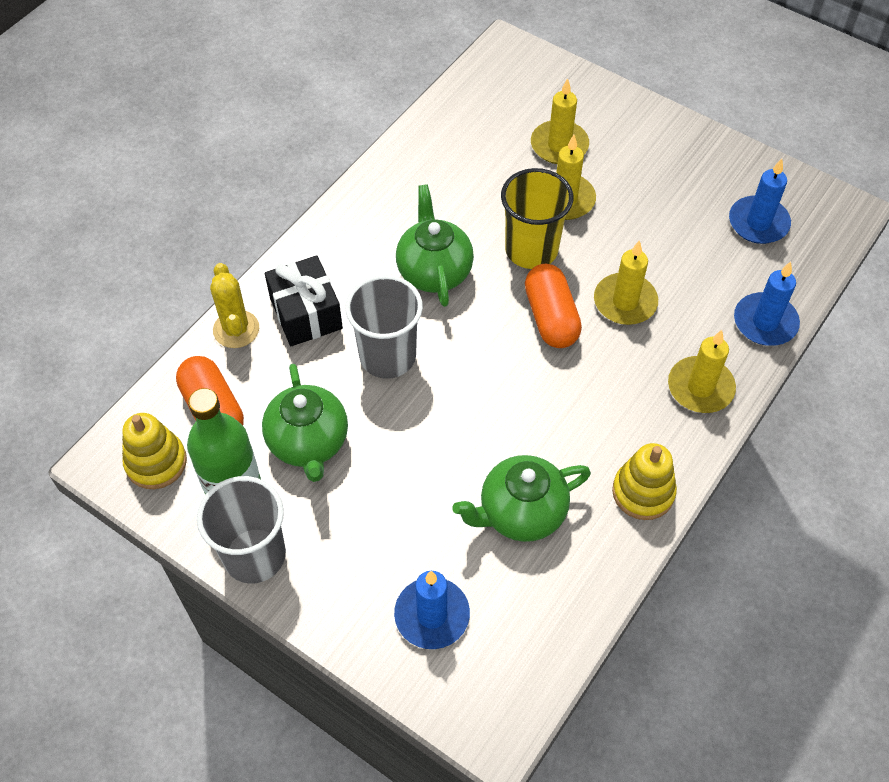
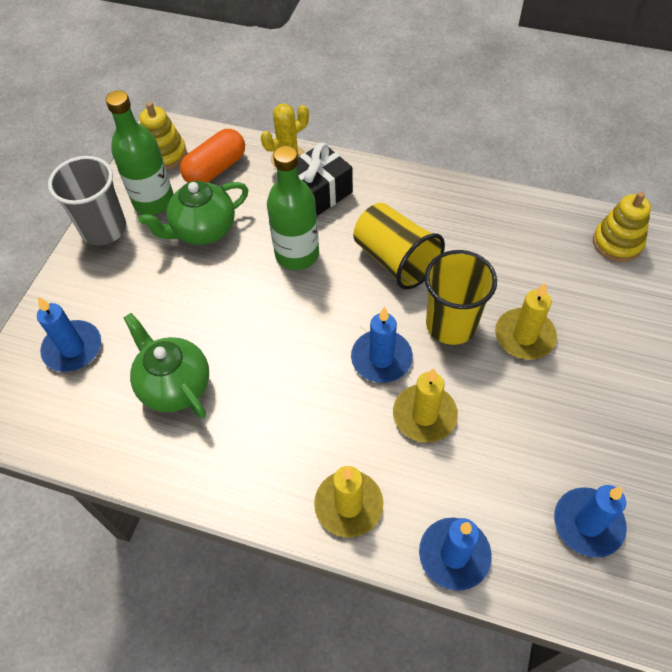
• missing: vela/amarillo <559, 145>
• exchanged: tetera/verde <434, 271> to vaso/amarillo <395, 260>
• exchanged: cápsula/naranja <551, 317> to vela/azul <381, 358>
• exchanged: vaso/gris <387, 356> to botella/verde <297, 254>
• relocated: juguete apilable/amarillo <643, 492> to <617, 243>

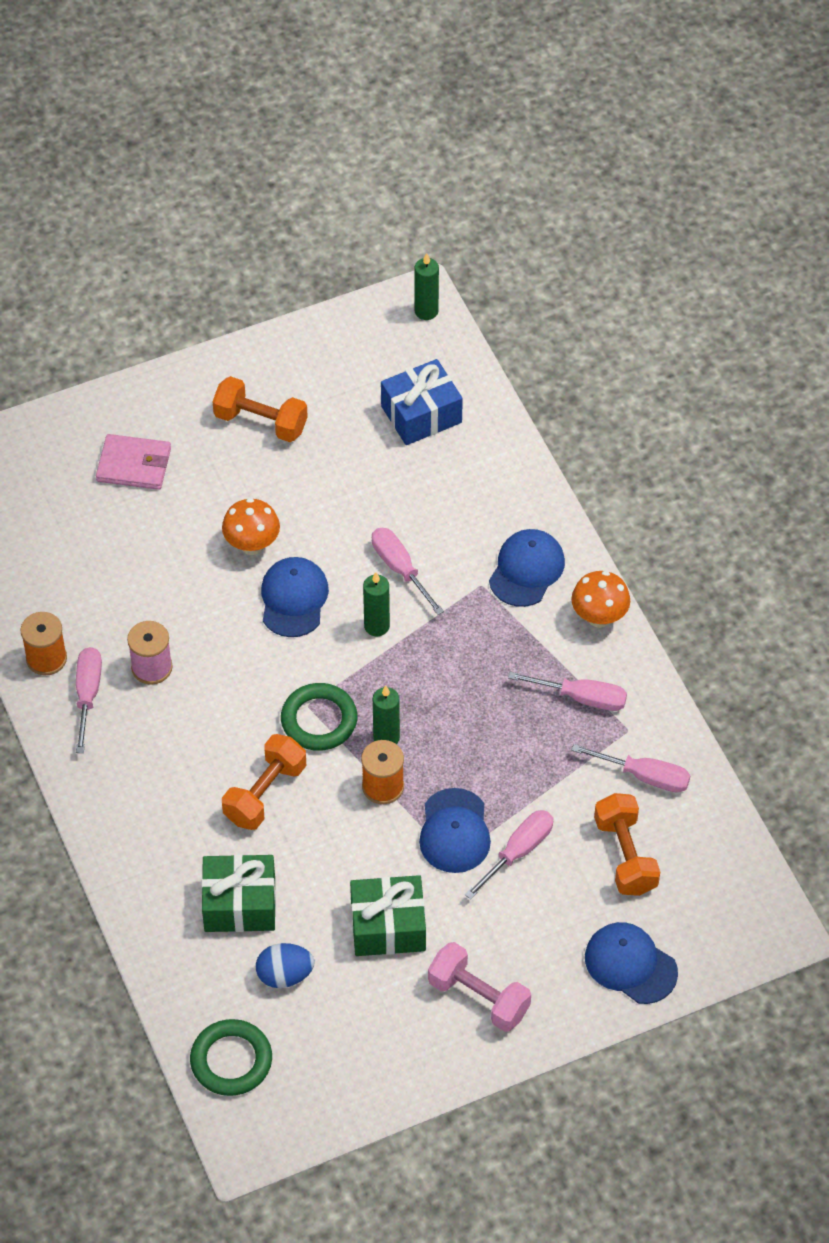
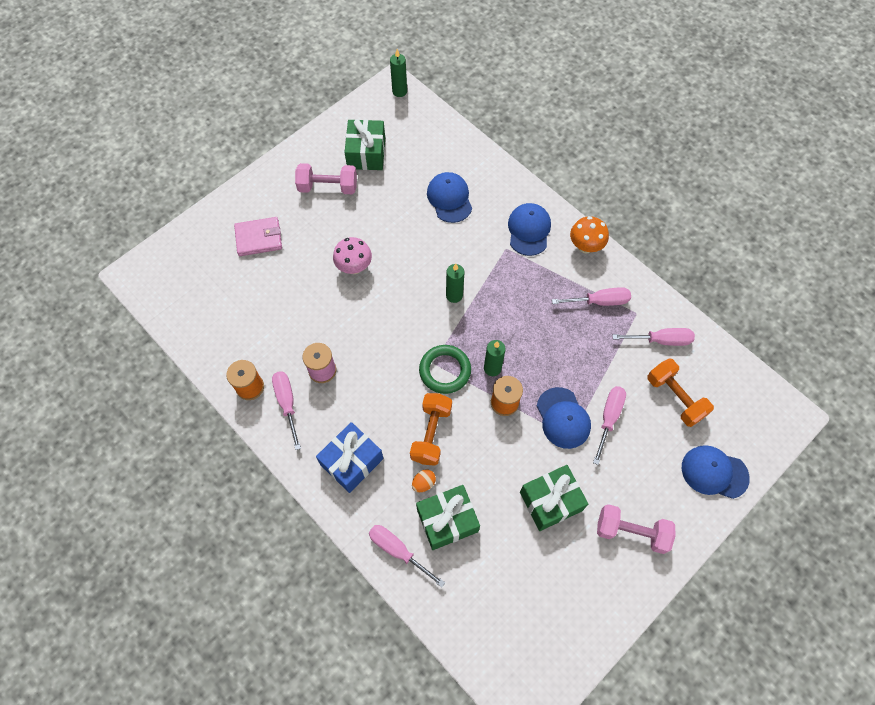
• relocated: regalo/azul <421, 414> to <352, 461>
• colour: mancuerna/naranja <260, 422> to mancuerna/rosa <328, 187>
• colour: seta/naranja <252, 545> to seta/rosa <354, 267>
• relocated: destornillador/rosa <400, 569> to <398, 551>
• relocated: gorra/azul <294, 599> to <449, 198>
• missing: huevo/azul <285, 975>
• missing: anillo/verde <231, 1060>
• appeared: regalo/verde <366, 153>
• appeared: huevo/naranja <423, 483>

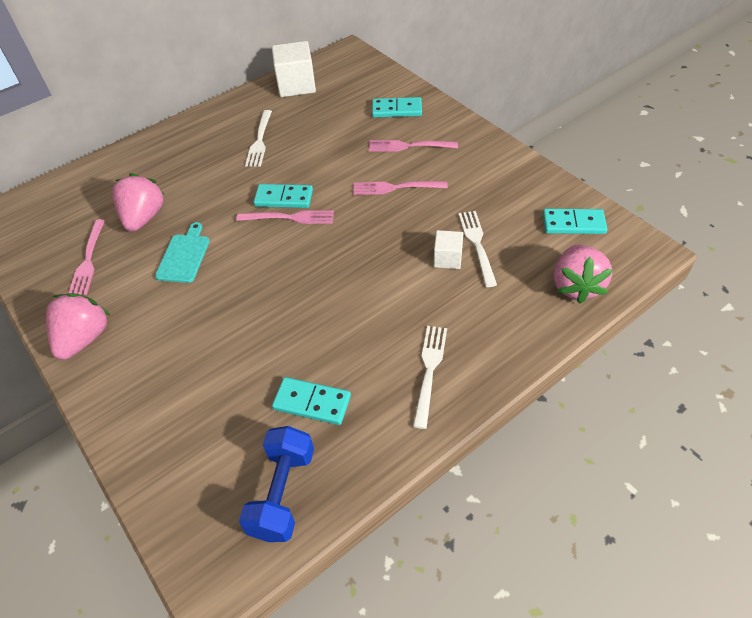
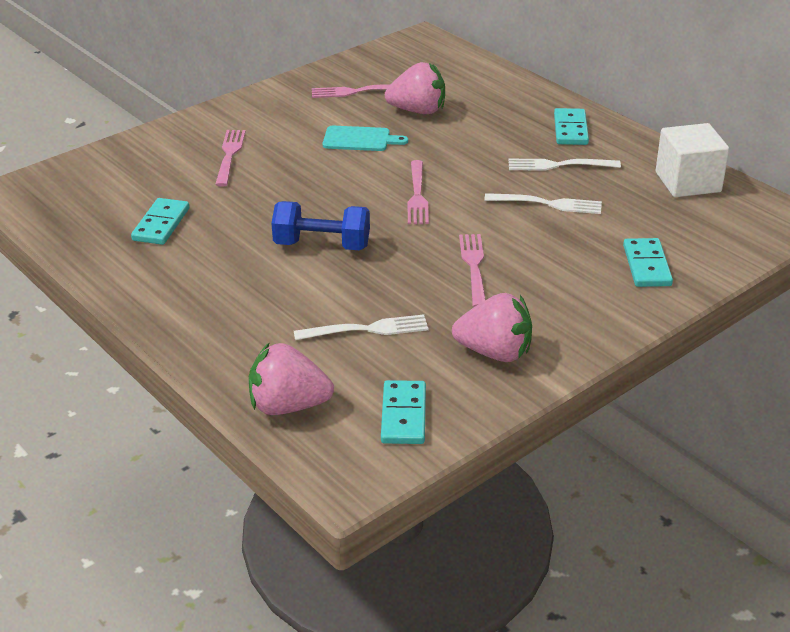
• relocated: tenedor/rosa <409, 146> to <229, 155>
• relocated: ficha de dominó/turquesa <284, 198> to <570, 129>
• missing: cubo/blanco <447, 258>
• relocated: fresa/rosa <84, 338> to <495, 352>
• relocated: tenedor/blanco <429, 371> to <548, 204>
• relocated: mancuerna/azul <283, 493> to <322, 245>

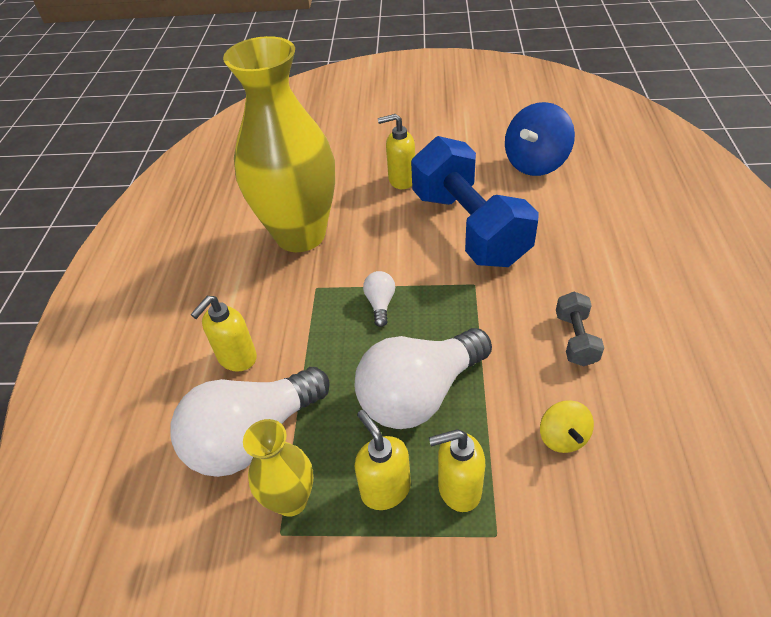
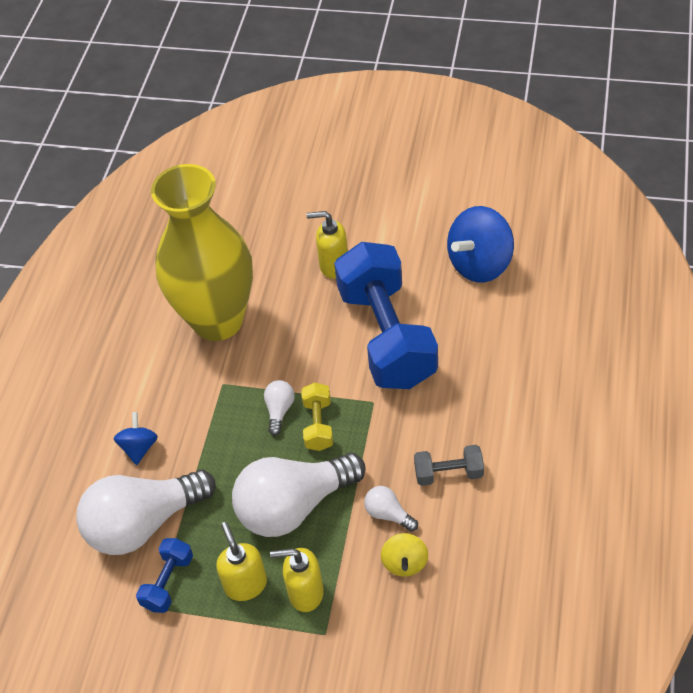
• spun: mancuerna/gris <575, 339> = <448, 473> 75 degrees clockwise
• exchanged: dispensador de jabón/amarillo <237, 358> to peonza/azul <139, 447>
• exchanged: florero/amarillo <291, 500> to mancuerna/azul <168, 582>
• appeared: mancuerna/amarillo <318, 425>
• appeared: bombilla/blanco <388, 514>

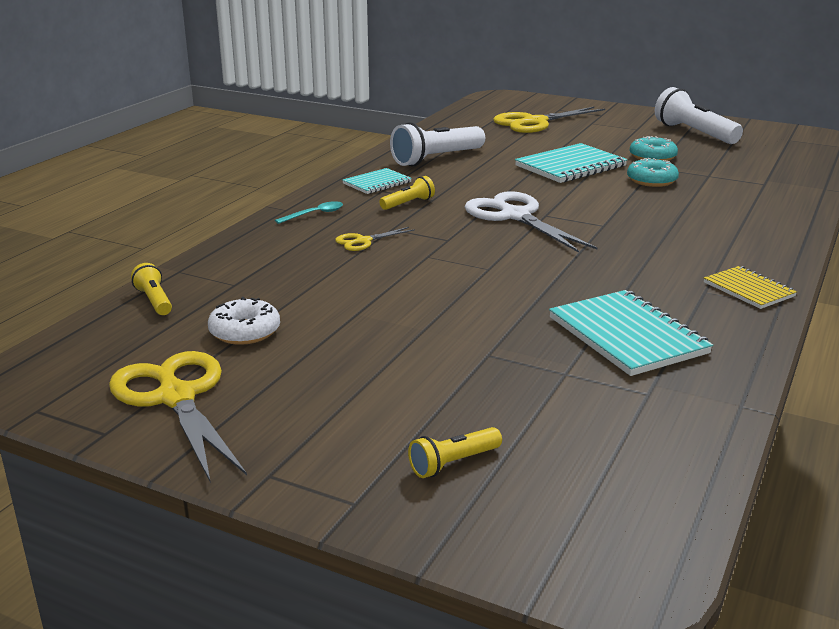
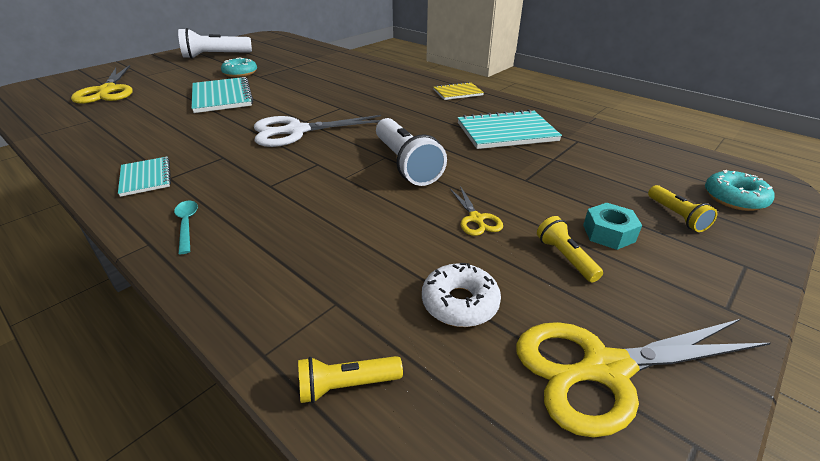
• relocated: lámpara de mano/blanco <436, 159> to <406, 164>
• relocated: rosquilla/turquesa <651, 180> to <734, 198>
• relocated: lámpara de mano/amarillo <408, 203> to <565, 257>
• relocated: tijeras/amarillo <363, 241> to <476, 219>
• appeared: tuerca/turquesa <608, 233>

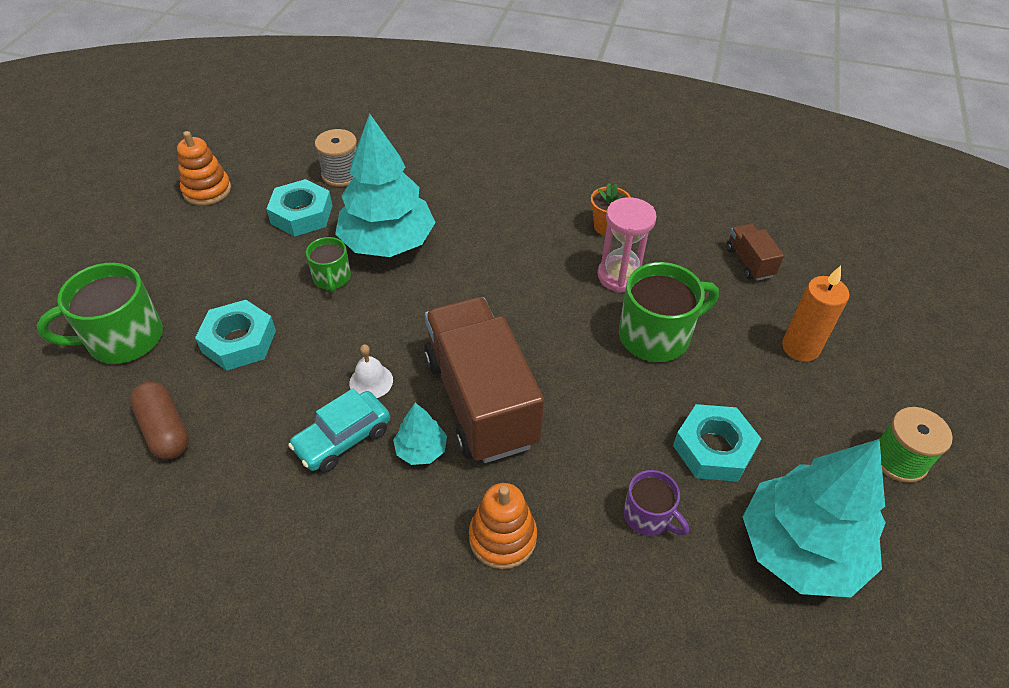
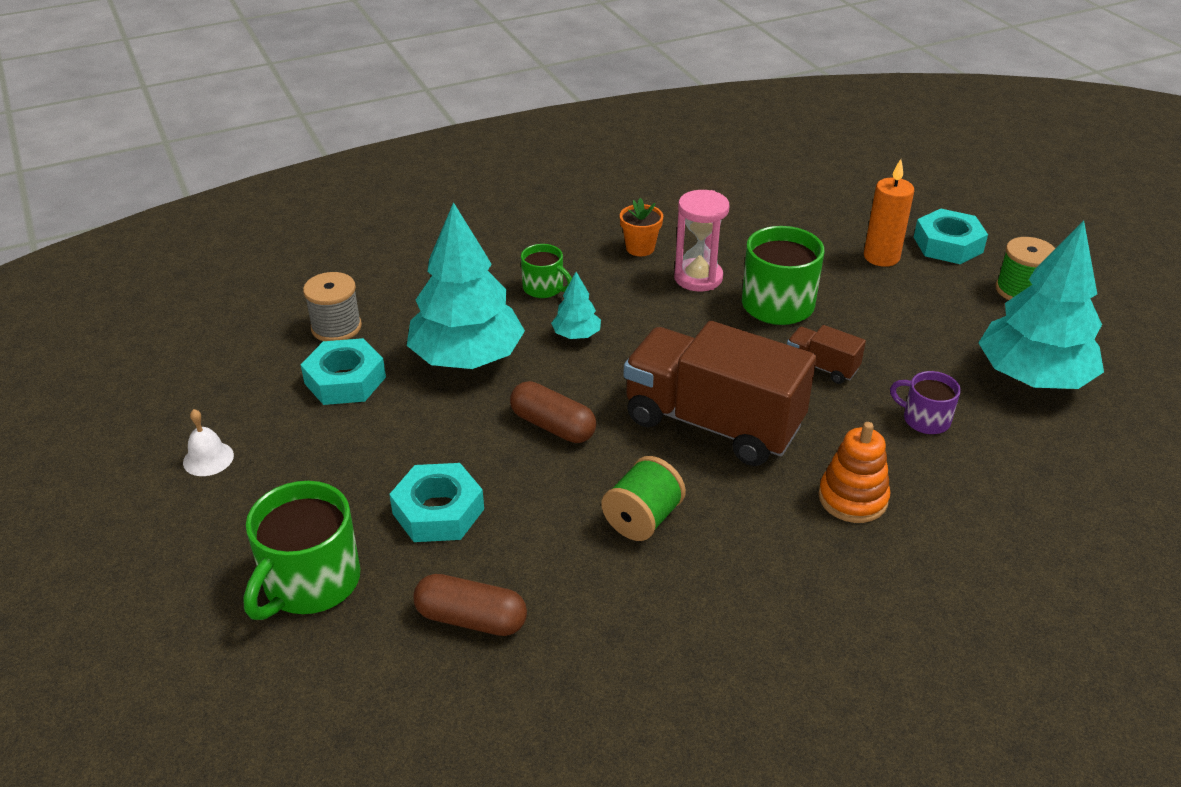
• missing: juguete apilable/naranja <207, 190>
• relocated: camión/marrón <749, 262> to <821, 367>
• relocated: taza/verde <332, 278> to <544, 288>
• relocated: campana/blanco <371, 381> to <208, 458>
• exchanged: coche/turquesa <343, 439> to carrete/verde <642, 519>
• relocated: árbol/turquesa <421, 450> to <576, 335>
• relocated: tuerca/turquesa <713, 448> to <948, 244>
• spun: taza/morado <648, 516> = <925, 419> 150 degrees counterclockwise
• appeared: cápsula/marrón <553, 426>

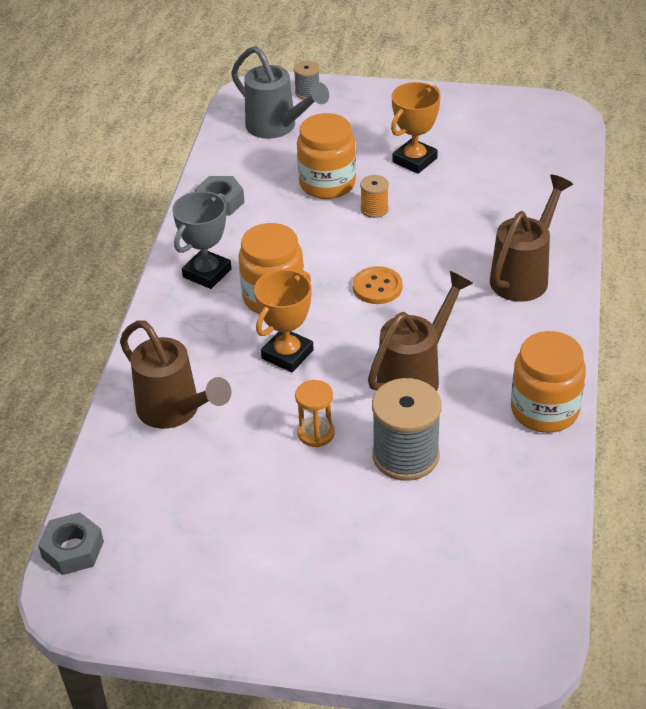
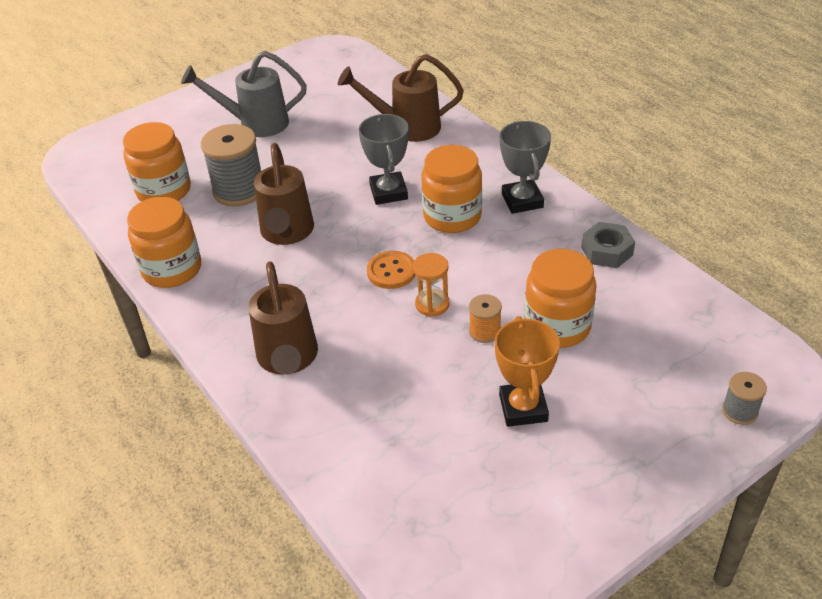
• relocated: regadera/gris <278, 127> to <255, 124>
• colour: trofeo/naranja <287, 354> to trofeo/gris <388, 192>
• relocated: reloj de arena/naranja <316, 433> to <432, 304>
• missing: tuerca/gris <73, 549>
• appeared: tarro/naranja <164, 191>

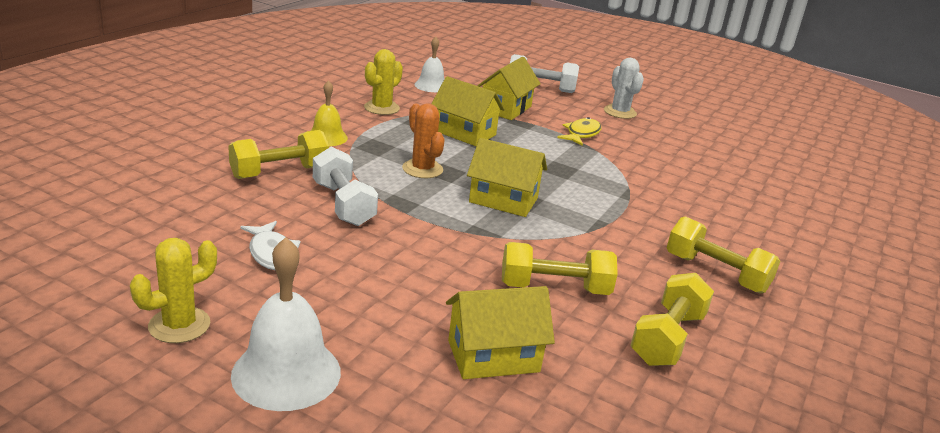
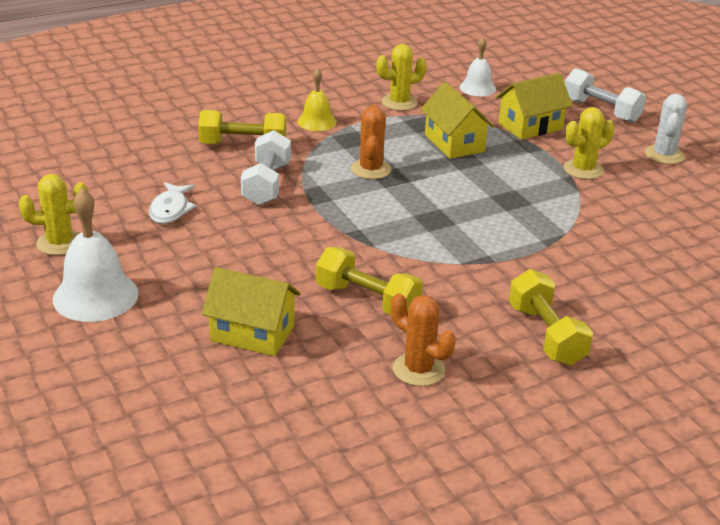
• exchanged: pez/amarillo <581, 134> to cactus/amarillo <583, 169>
• missing: casa/amarillo <503, 200>
• exchanged: mancuerna/amarillo <667, 338> to cactus/naranja <418, 369>

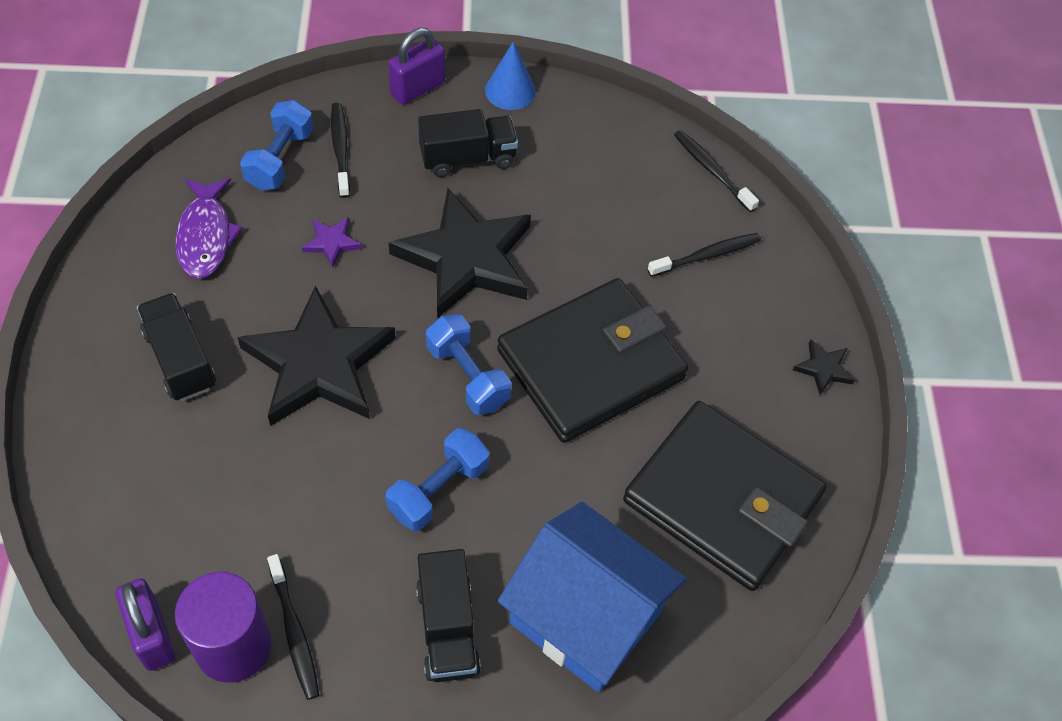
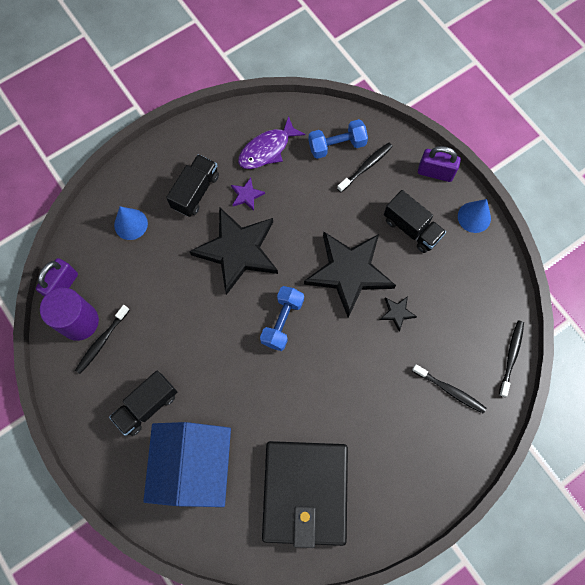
• relocated: estrella/morado <331, 242> to <246, 195>
• missing: cartera/negro <590, 364>
• relocated: estrella/negro <823, 369> to <397, 313>
• missing: mancuerna/azul <438, 490>
• appeared: cono/azul <131, 224>

